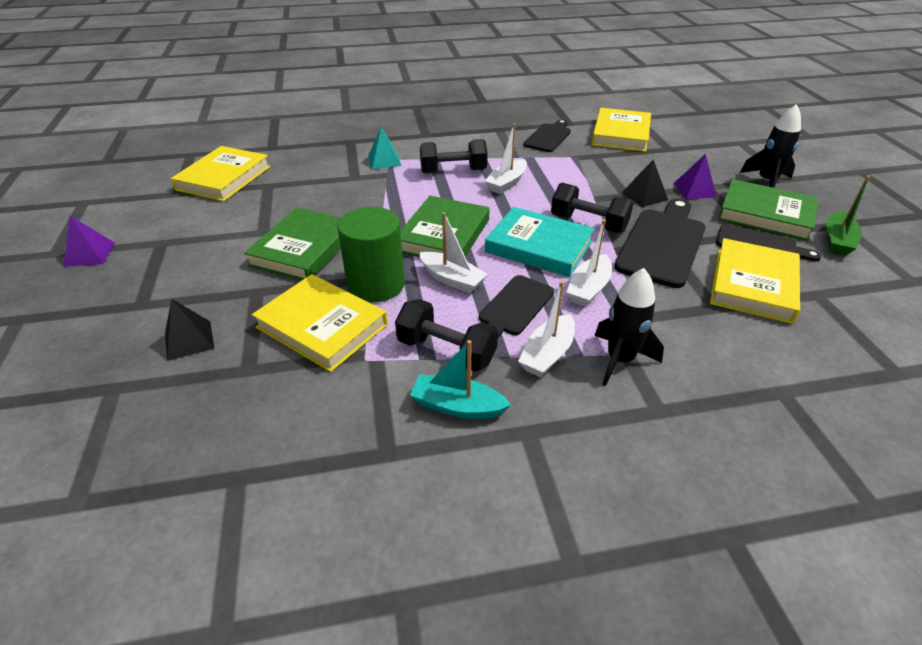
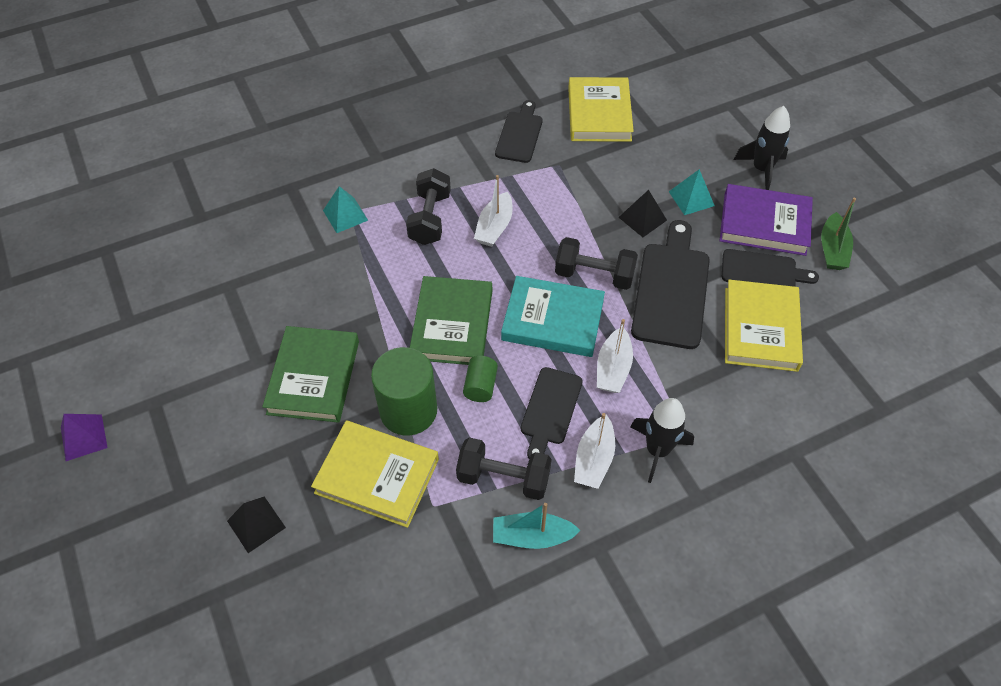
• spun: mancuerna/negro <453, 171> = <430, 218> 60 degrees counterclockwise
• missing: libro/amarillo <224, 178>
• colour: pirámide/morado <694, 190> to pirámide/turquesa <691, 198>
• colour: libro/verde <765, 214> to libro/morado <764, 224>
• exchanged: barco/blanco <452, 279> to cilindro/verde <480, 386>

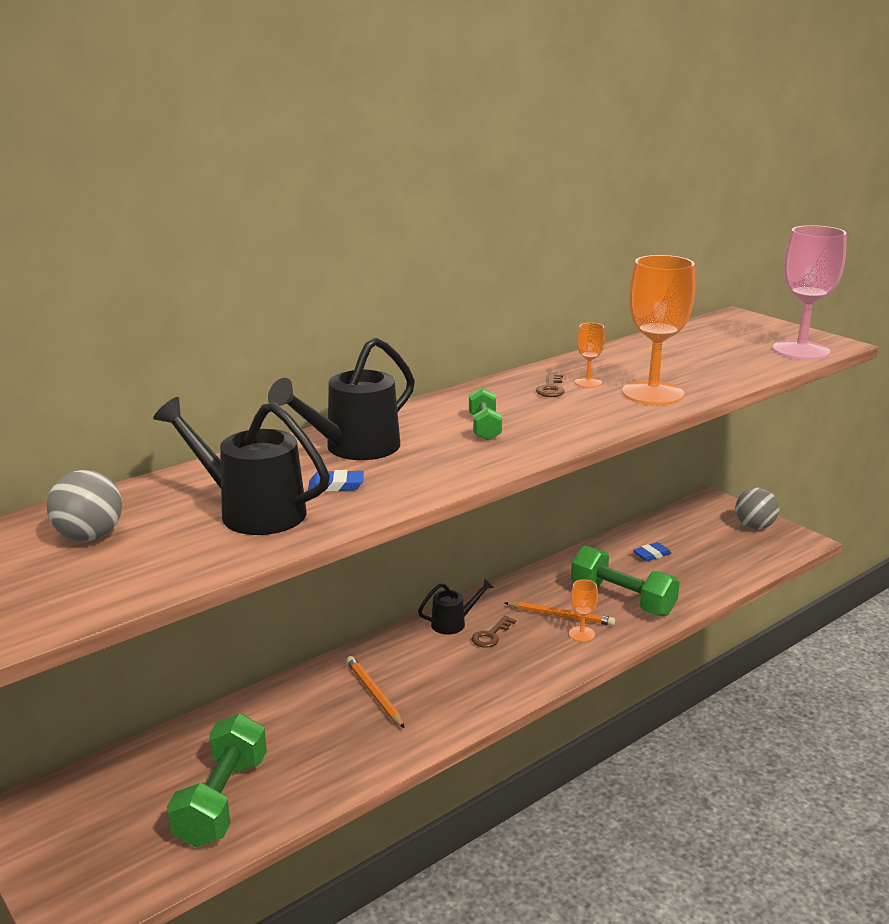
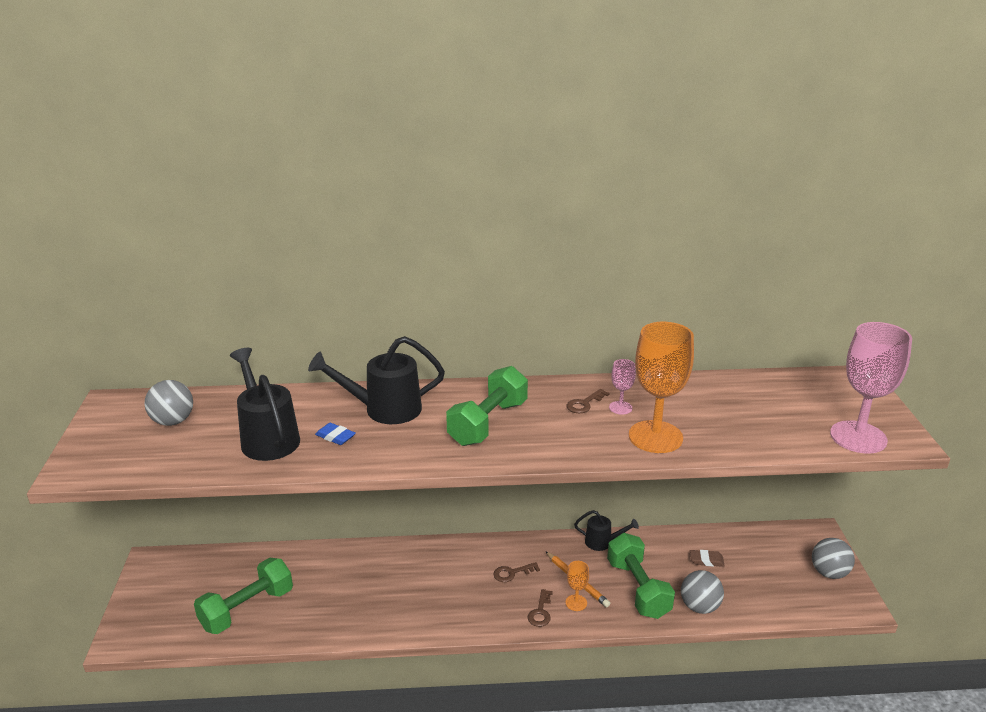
• colour: copa/naranja <588, 382> to copa/rosa <620, 408>
• size: mancuerna/verde <484, 427> = <488, 423> x1.79
• colour: goma de borrar/azul <652, 554> to goma de borrar/marrón <706, 560>
• relocated: regadera/negro <453, 623> to <602, 542>
• missing: lápiz/naranja <374, 694>
• appeared: pelota/gris <699, 607>
• appeared: llave/marrón <540, 612>

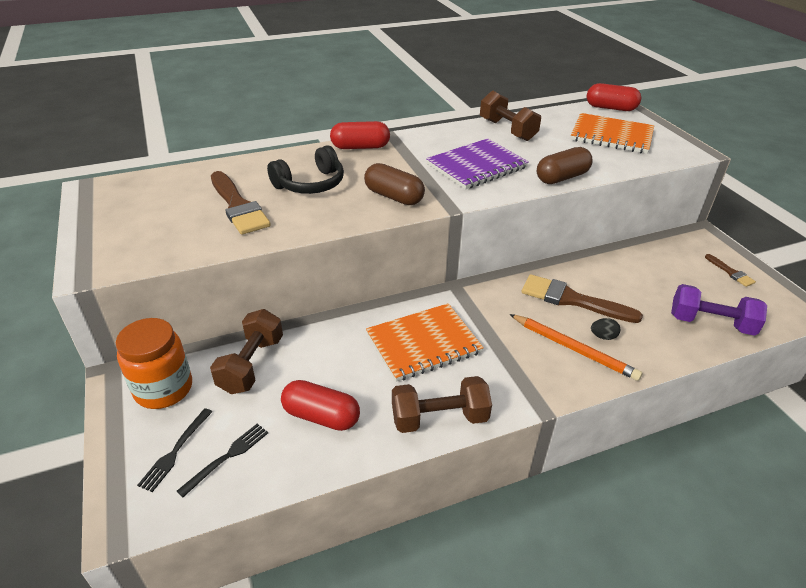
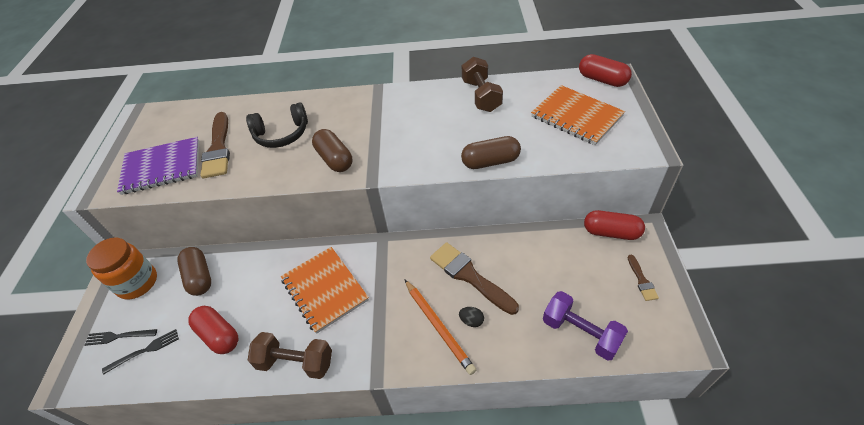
• relocated: cápsula/rojo <360, 147> to <611, 232>
• relocated: cuaderno/morado <477, 166> to <162, 167>
• spun: cuaderno/naranja <423, 344> = <324, 290> 60 degrees clockwise
• exchanged: mancuerna/marrón <251, 365> to cápsula/marrón <199, 277>
• spun: tenedor/negro <175, 452> = <118, 337> 45 degrees clockwise

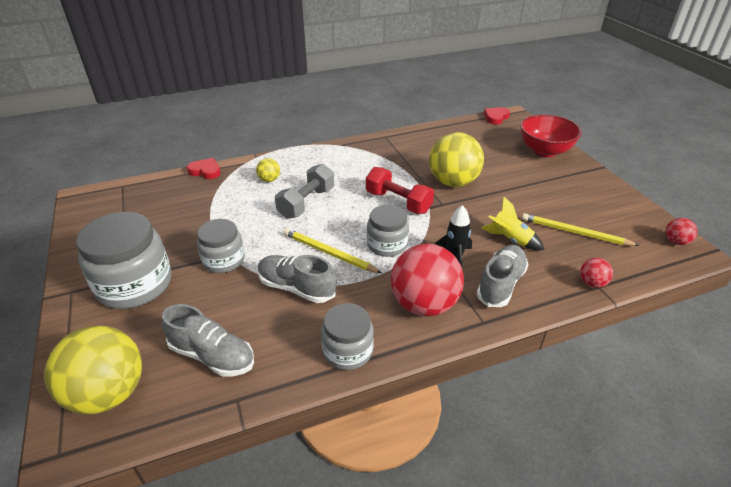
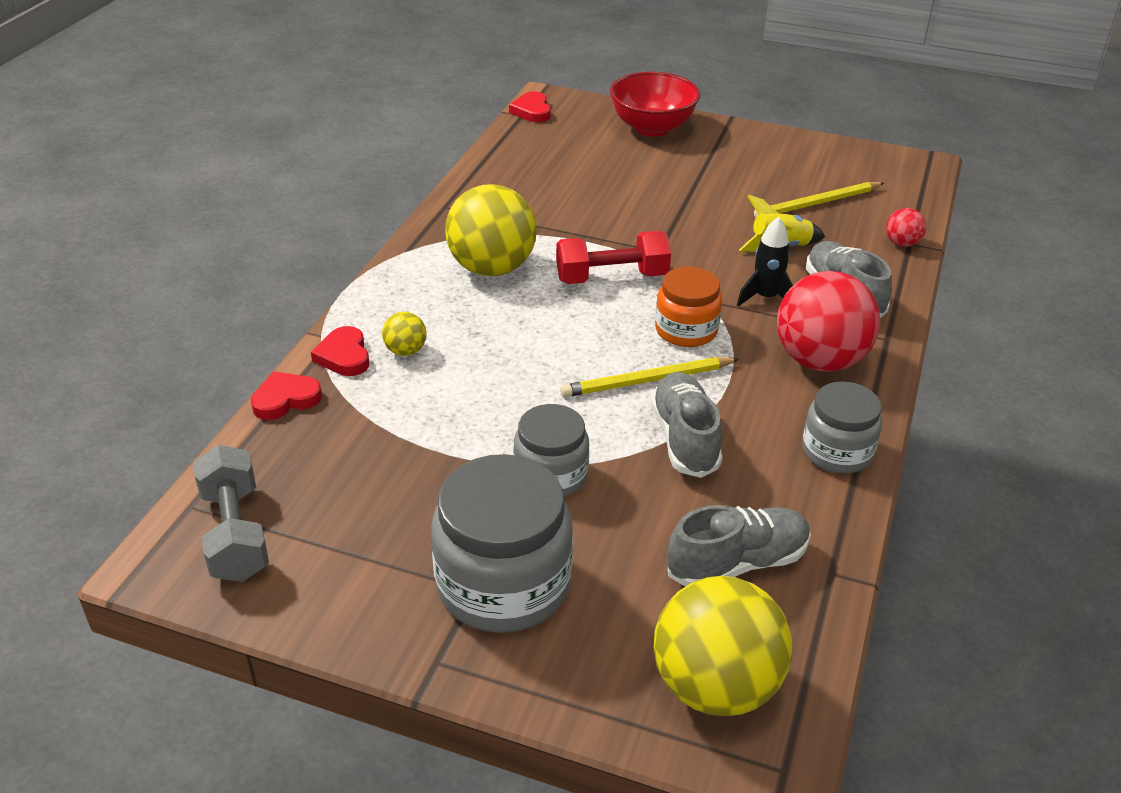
• relocated: pelota/amarillo <453, 182> to <492, 268>
• relocated: mancuerna/gris <306, 203> to <235, 533>
• colour: tarro/gris <387, 245> to tarro/naranja <686, 330>
• missing: pelota/rojo <675, 241>
• spun: zapato/gris <296, 288> = <684, 438> 105 degrees clockwise
• appeared: corazón/rojo <344, 356>

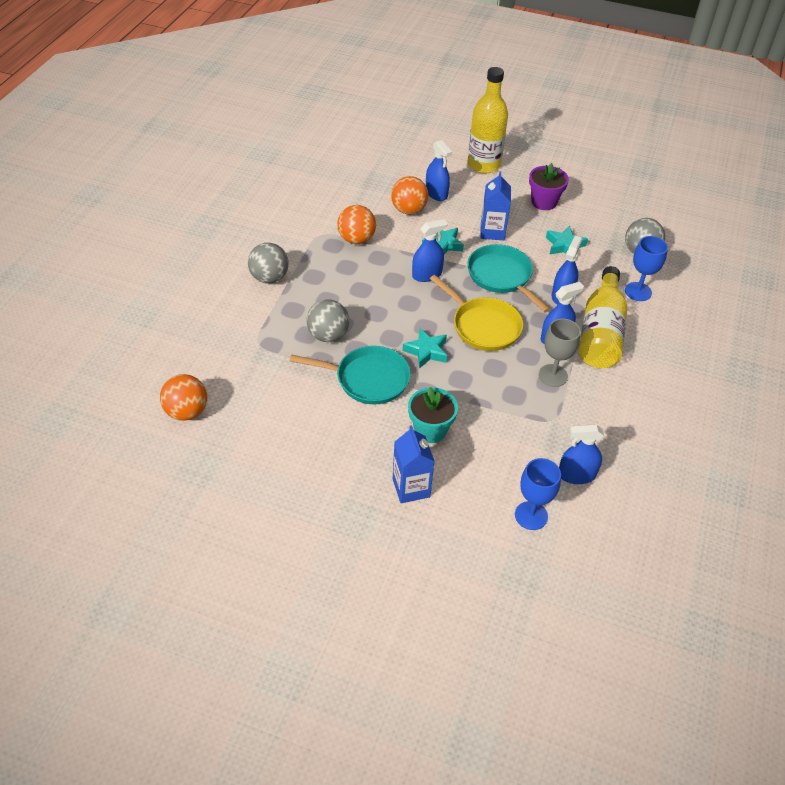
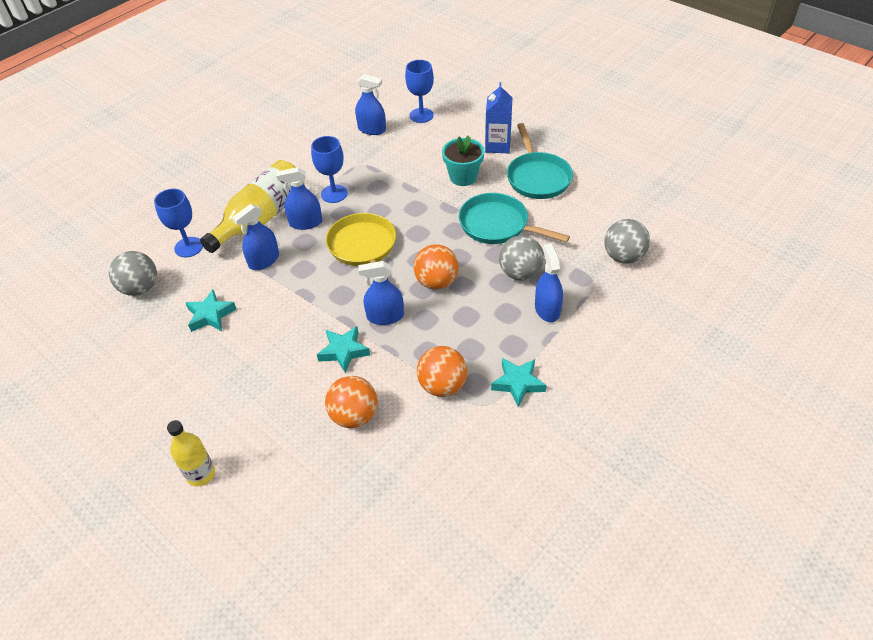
• size: botella/amarillo <483, 164> = <200, 474> x0.57
• relocated: pulverizador/azul <436, 193> to <547, 309>
• missing: maceta/morado <544, 202>
• missing: cartón de leche/azul <492, 232>
• relocated: pelota/gris <269, 278> to <623, 257>
• relocated: sartén/turquesa <502, 277> to <537, 177>
• colour: copa/gris <553, 375> to copa/azul <334, 194>
• relocated: estrella/turquesa <426, 351> to <518, 383>
• relocated: pelota/naranja <187, 411> to <436, 282>

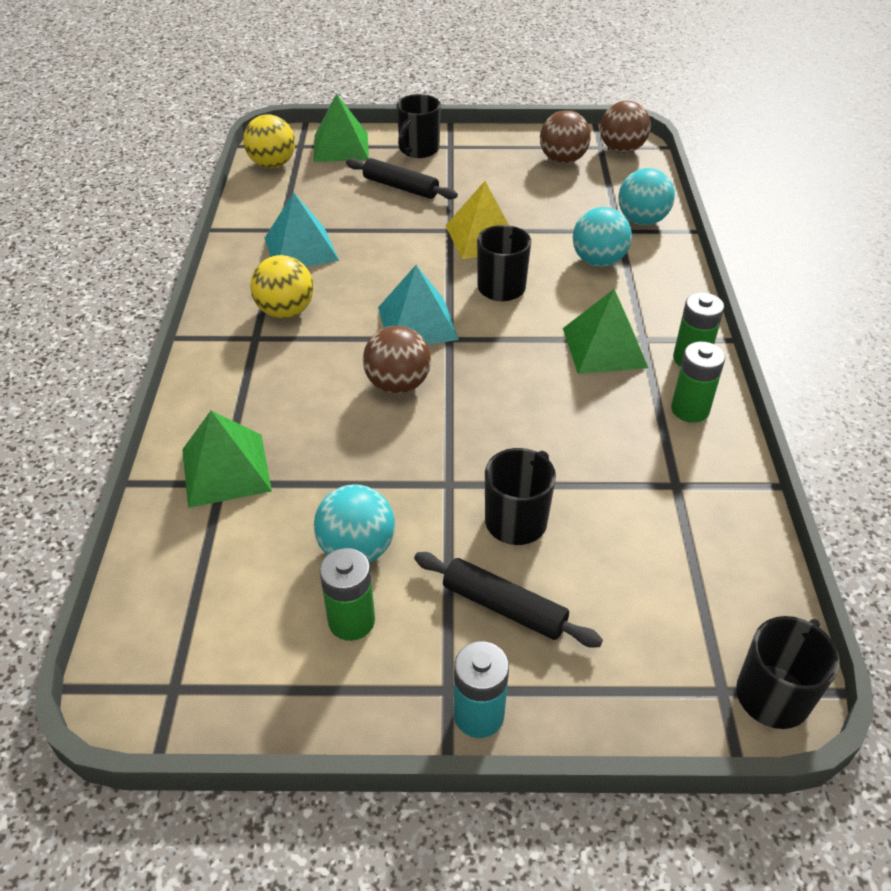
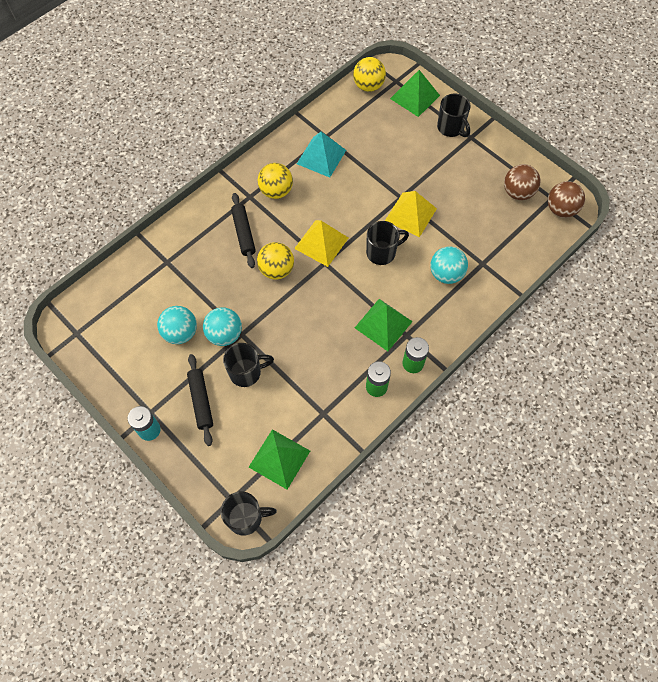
• spun: taza/negro <418, 150> = <451, 128> 105 degrees counterclockwise
• relocated: rodillo/negro <400, 187> to <243, 233>
• relocated: pelota/turquesa <642, 220> to <224, 334>
• colour: pirámide/turquesa <417, 323> to pirámide/amarillo <321, 243>
• colour: pelota/marrón <398, 385> to pelota/amarillo <276, 270>
• relocated: pirámide/verde <226, 470> to <279, 459>
• missing: pila/verde <351, 621>

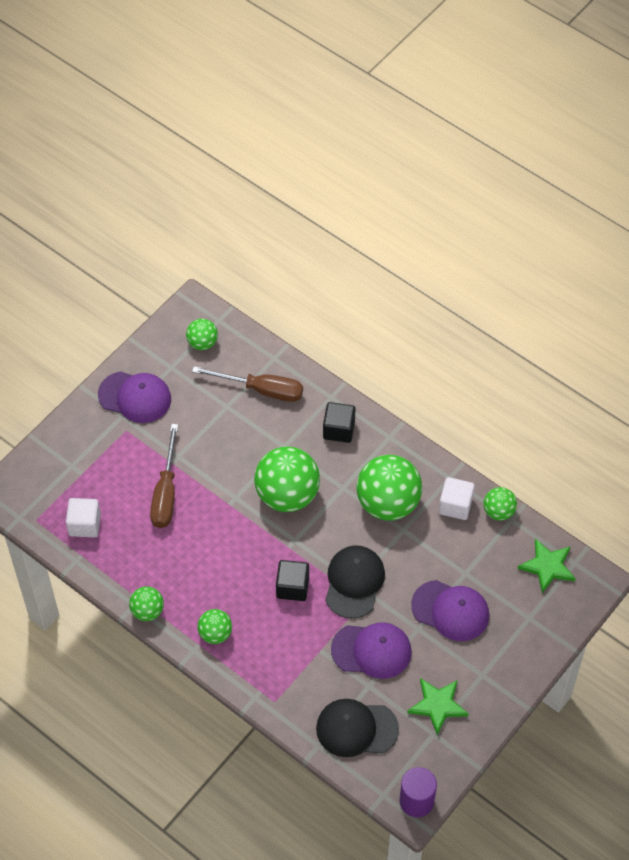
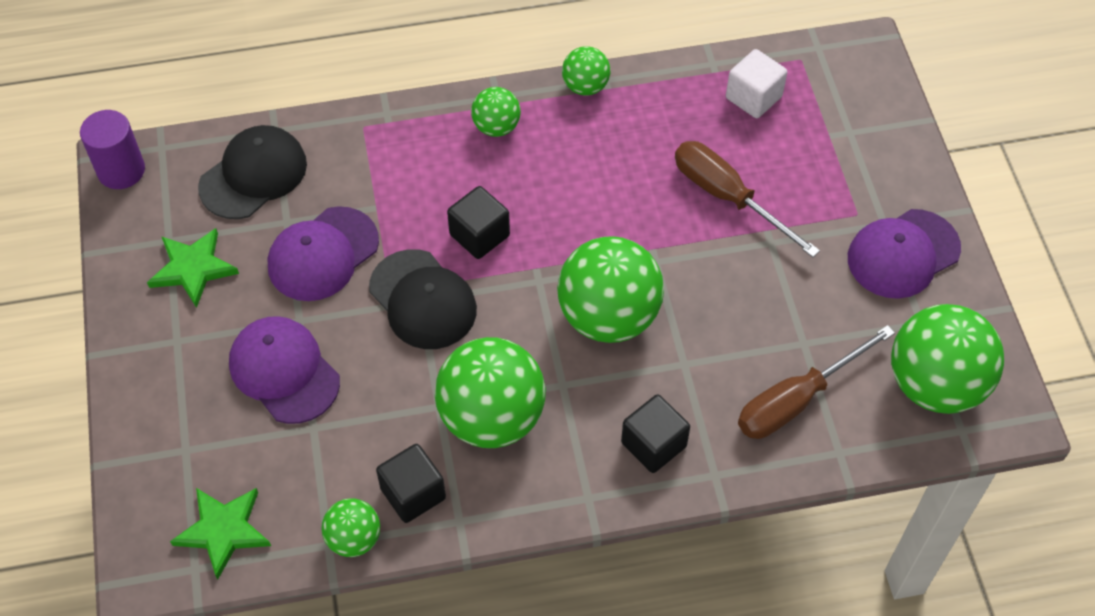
• size: pelota/verde <202, 343> = <935, 384> x1.96
• colour: cubo/blanco <455, 505> to cubo/negro <413, 493>
• spun: gorra/morado <450, 611> = <284, 371> 75 degrees clockwise

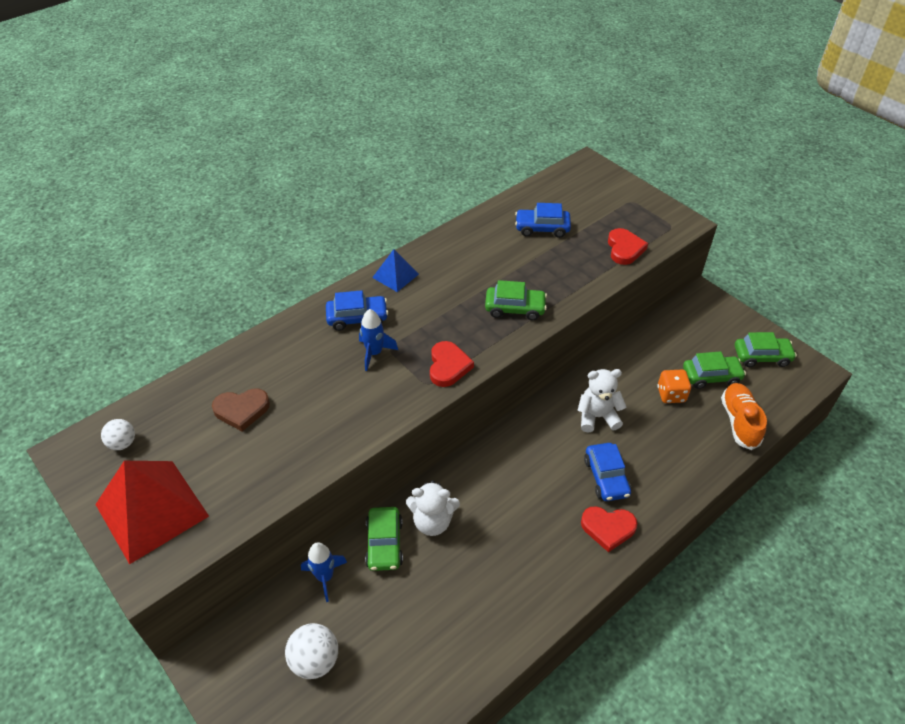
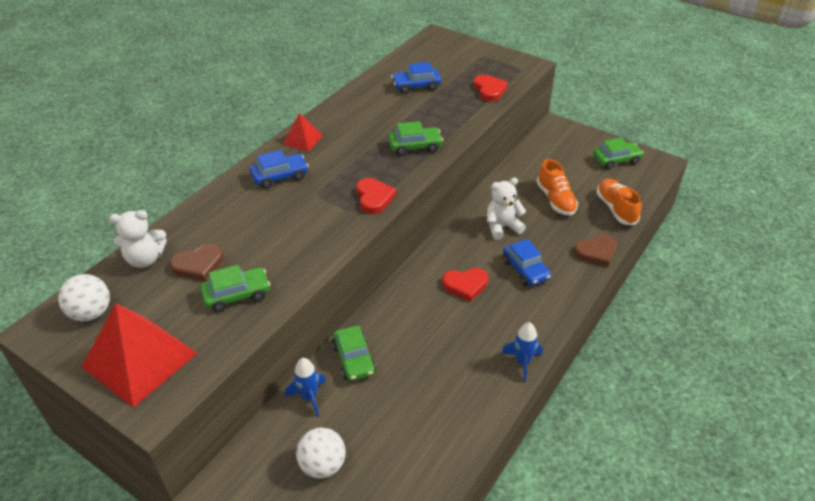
• colour: pirámide/azul <395, 275> to pirámide/rojo <302, 139>
• relocated: cohete/azul <374, 353> to <522, 362>
• relocated: coche/verde <711, 376> to <237, 295>
• exchanged: dado/naranja <671, 394> to zapato/naranja <555, 200>
• size: pelota/blanco <123, 443> = <91, 313> x1.55
• relocated: osito/blanco <432, 521> to <145, 259>
• relocated: corazón/rojo <608, 528> to <465, 285>
• appeared: corazón/marrón <596, 252>

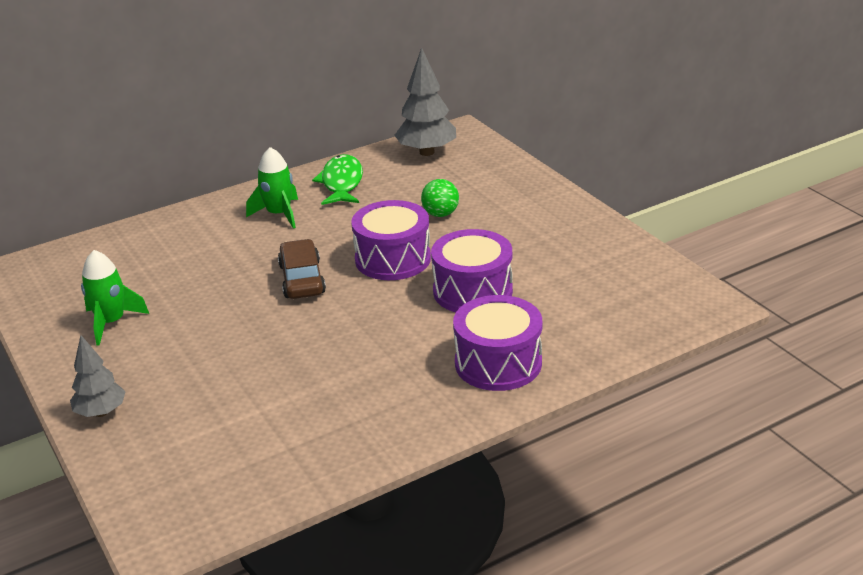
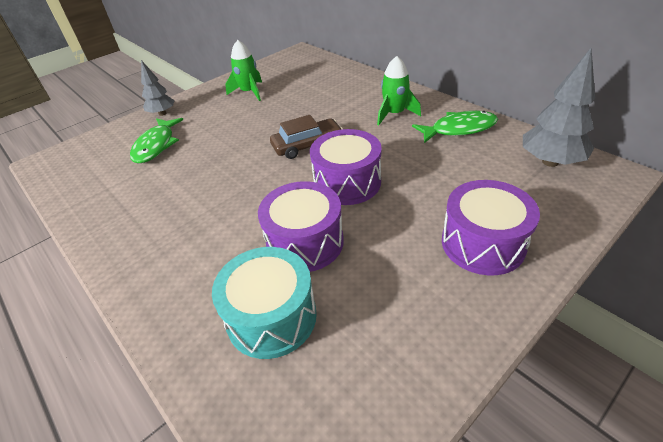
• missing: pelota/verde <440, 214>
• relocated: tambor/morado <498, 363> to <483, 243>
• appeared: pez/verde <156, 146>
• appeared: tambor/turquesa <271, 317>

